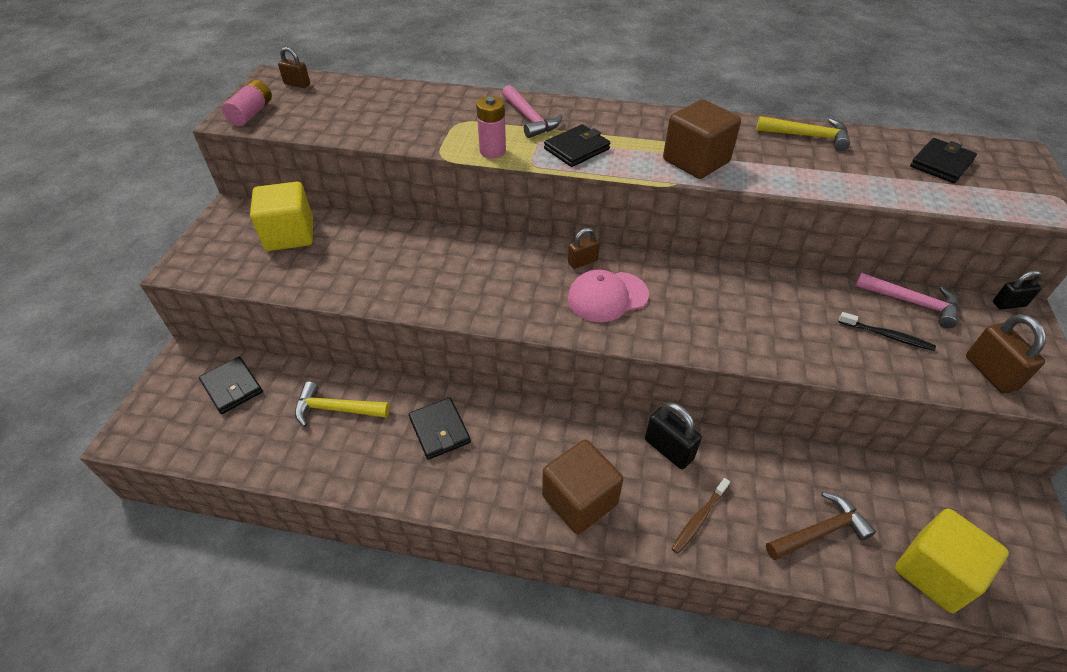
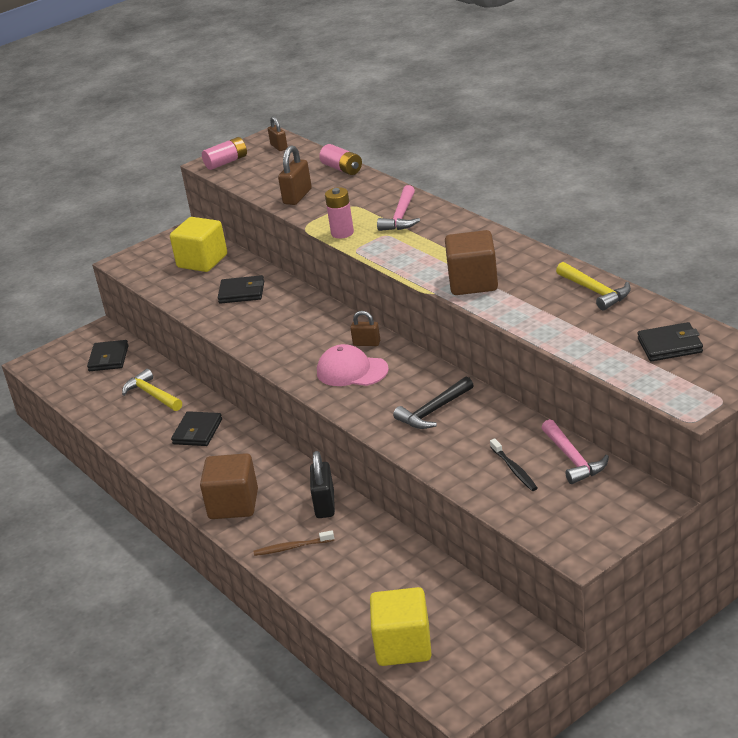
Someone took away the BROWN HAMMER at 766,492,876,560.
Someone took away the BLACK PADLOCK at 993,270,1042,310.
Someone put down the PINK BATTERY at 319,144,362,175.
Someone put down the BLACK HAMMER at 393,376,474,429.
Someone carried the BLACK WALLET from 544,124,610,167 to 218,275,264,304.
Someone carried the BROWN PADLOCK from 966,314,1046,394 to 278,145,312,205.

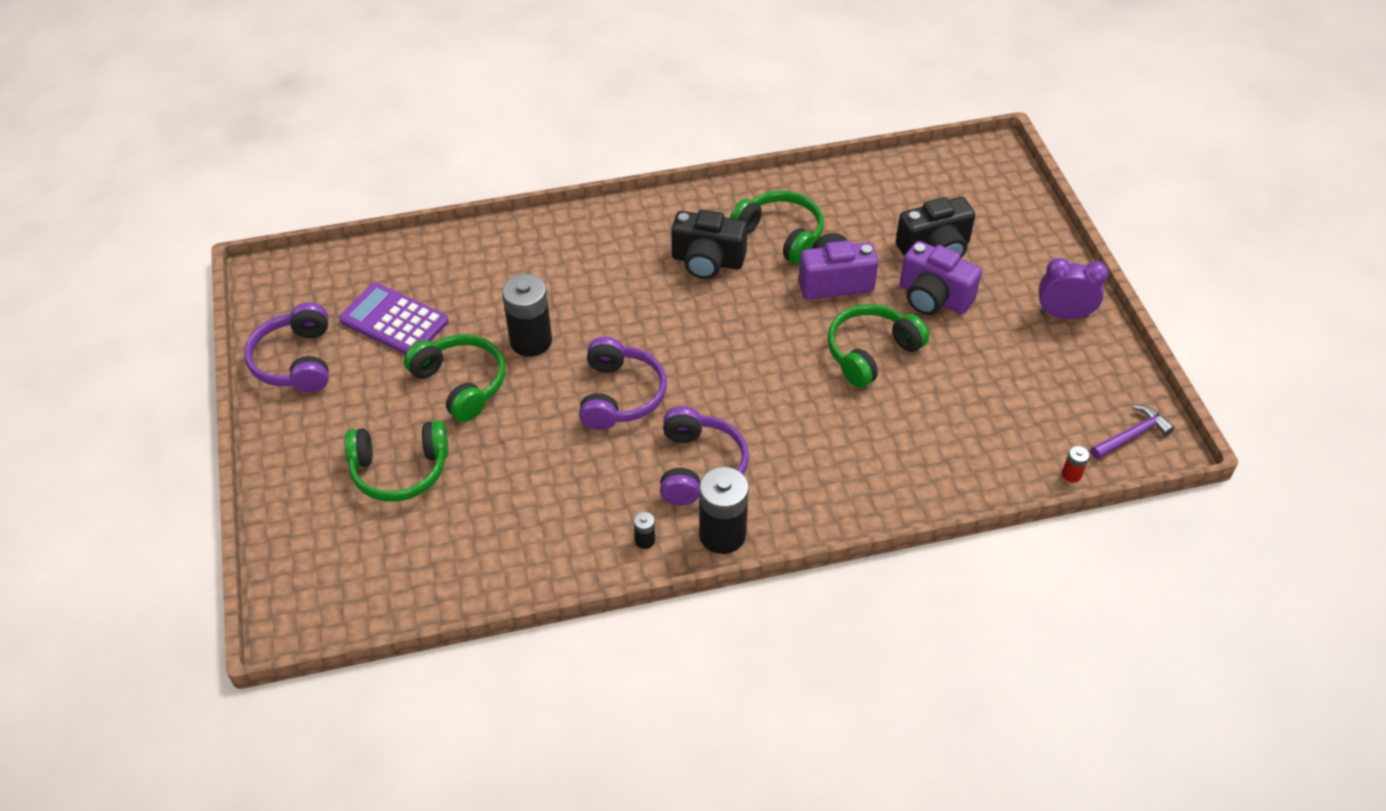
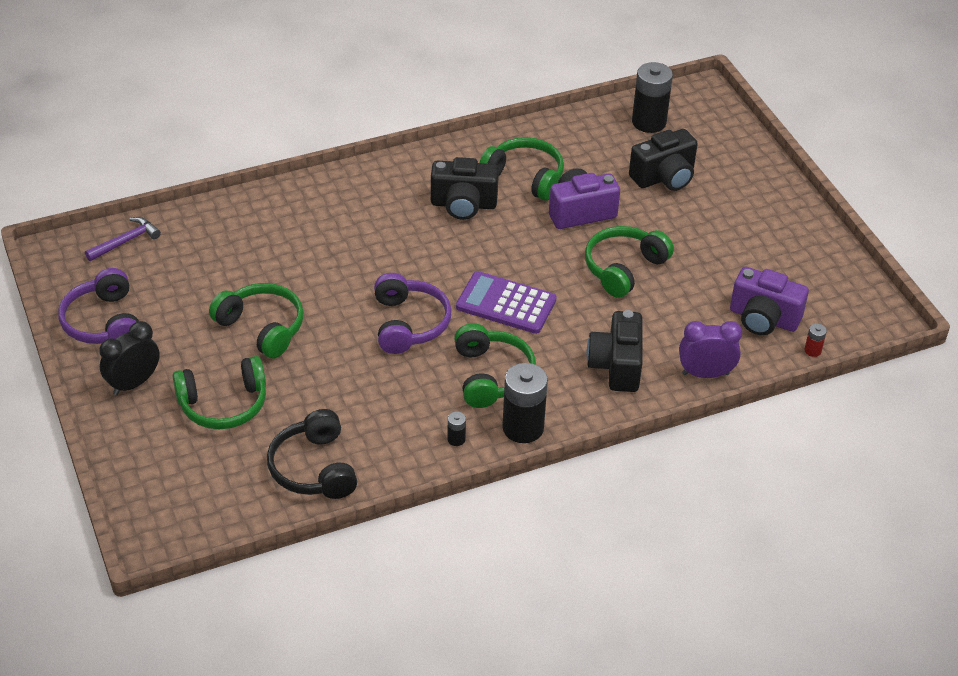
Someone put down the BLACK CLOCK at 99,321,160,395.
Someone put down the BLACK HEADPHONES at 267,409,357,499.
Someone put down the BLACK CAMERA at 587,310,642,392.
Someone carried the PURPLE CALCULATOR from 339,283,449,354 to 456,271,557,334.
Someone carried the BLACK BATTERY from 502,274,552,357 to 632,62,673,133.
Someone carried the PURPLE CAMERA from 900,241,982,315 to 730,267,809,335.
Someone carried the PURPLE CLOCK from 1039,258,1109,319 to 679,321,742,378.
Someone carried the PURPLE HAMMER from 1091,405,1175,459 to 85,217,161,261.
Someone repainted the PURPLE HEADPHONES at 660,406,749,505, which became the GREEN HEADPHONES at 454,323,536,408.

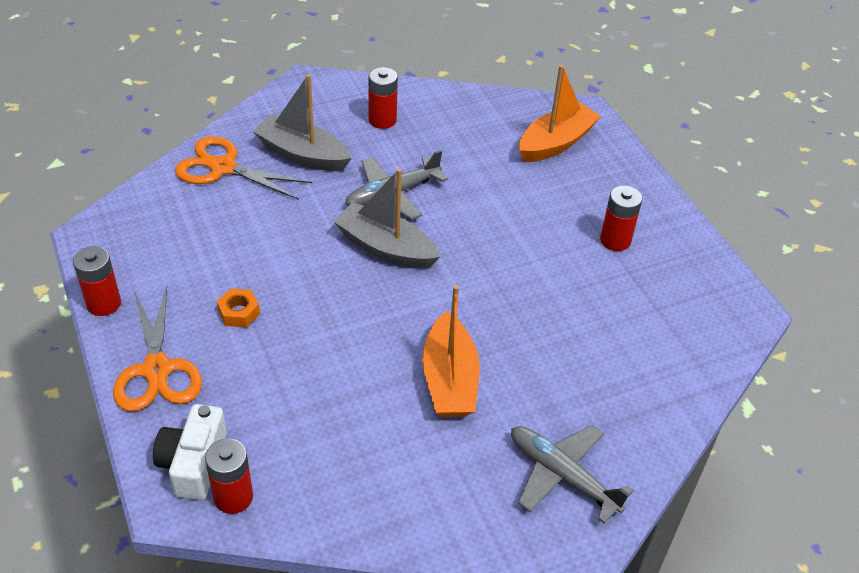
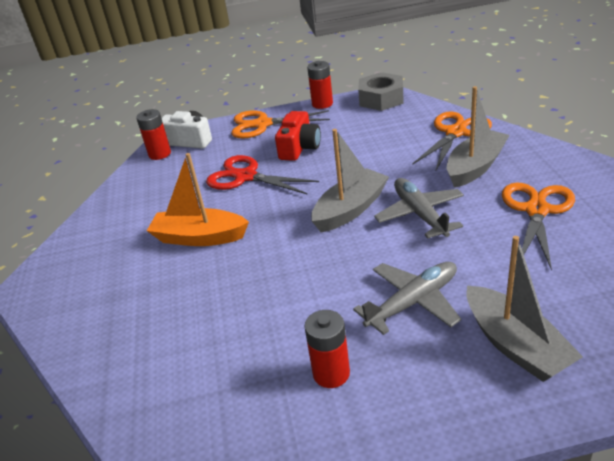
Someone put down the RED SCISSORS at 206,155,319,195.
Someone put down the GREY NUT at 358,72,404,111.
Someone carried the GREY PLANE from 511,425,634,524 to 353,262,461,335.
Someone swapped the ORANGE NUT at 217,289,260,327 for the RED CAMERA at 275,111,321,161.
Someone swapped the RED BATTERY at 369,67,398,129 for the ORANGE SCISSORS at 502,183,575,271.
Someone repainted the ORANGE BOAT at 519,65,601,162, which became the GREY BOAT at 466,236,583,382.

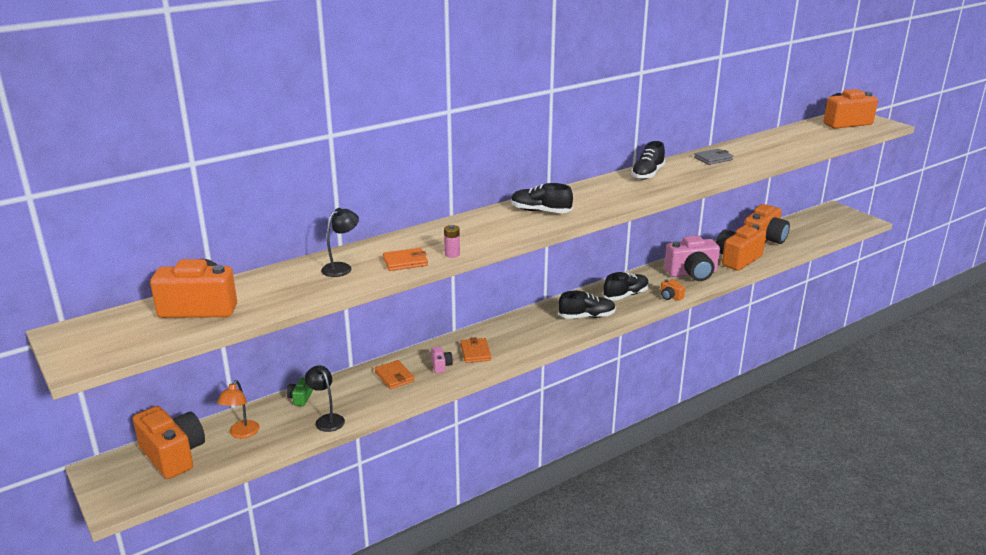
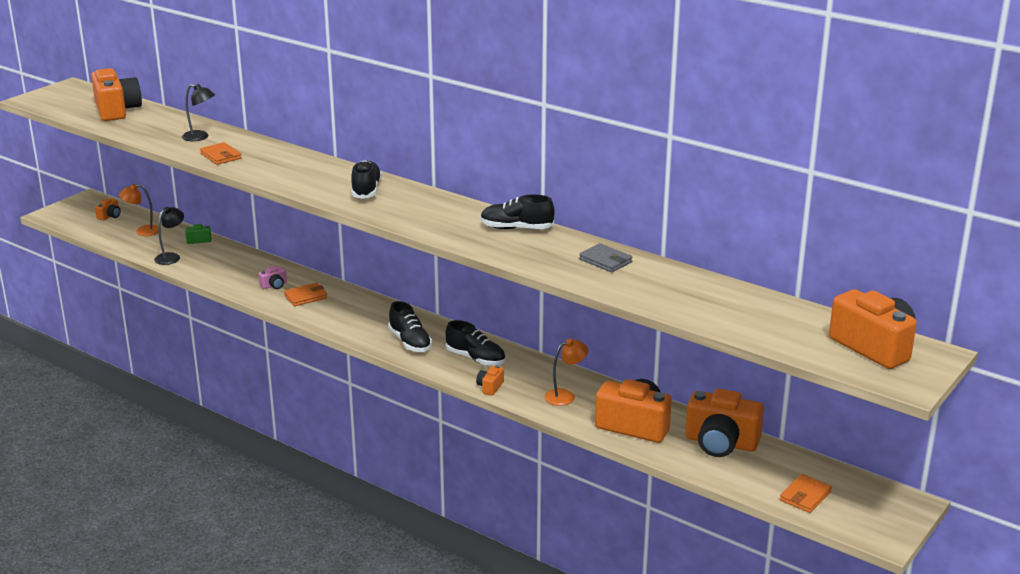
Someone took away the PINK BATTERY at 444,225,460,258.
Someone carried the ORANGE WALLET from 374,360,415,389 to 780,474,832,513.
Someone swapped the PINK CAMERA at 664,235,720,281 for the ORANGE LAMP at 545,339,589,406.
Someone scaled the ORANGE CAMERA at 133,406,205,479 by 0.44.

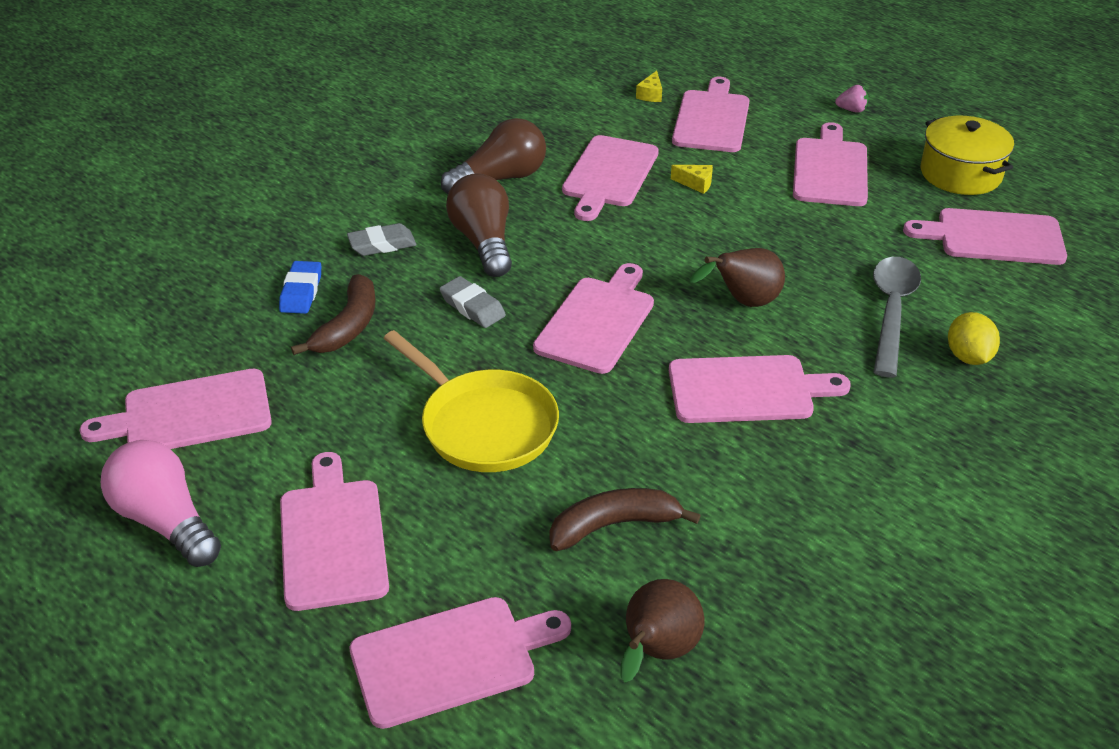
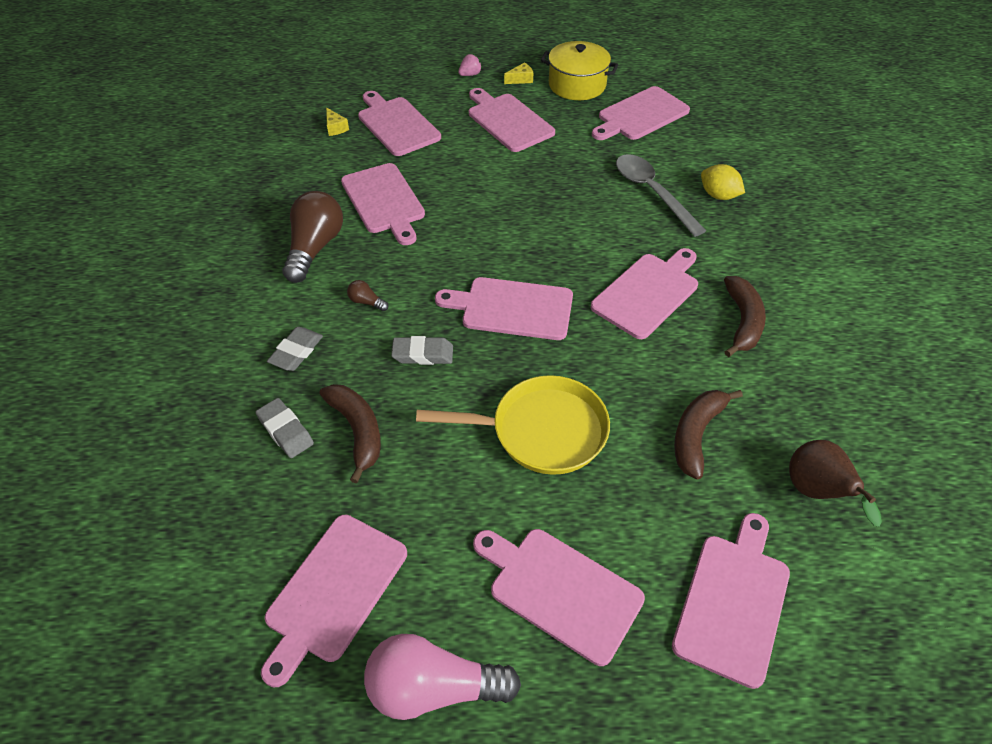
Someone took away the BROWN PEAR at 690,248,785,307.
Someone put down the BROWN BANANA at 724,276,766,357.
Someone carried the YELLOW CHEESE from 671,165,713,194 to 504,62,533,84.
Someone repainted the BLUE ERASER at 279,261,321,314, which became the GREY ERASER at 256,398,314,458.
Someone rotated the PINK CUTTING BOARD at 533,263,654,374 by 60 degrees counterclockwise.
Someone scaled the BROWN LIGHT BULB at 446,173,512,277 by 0.42.

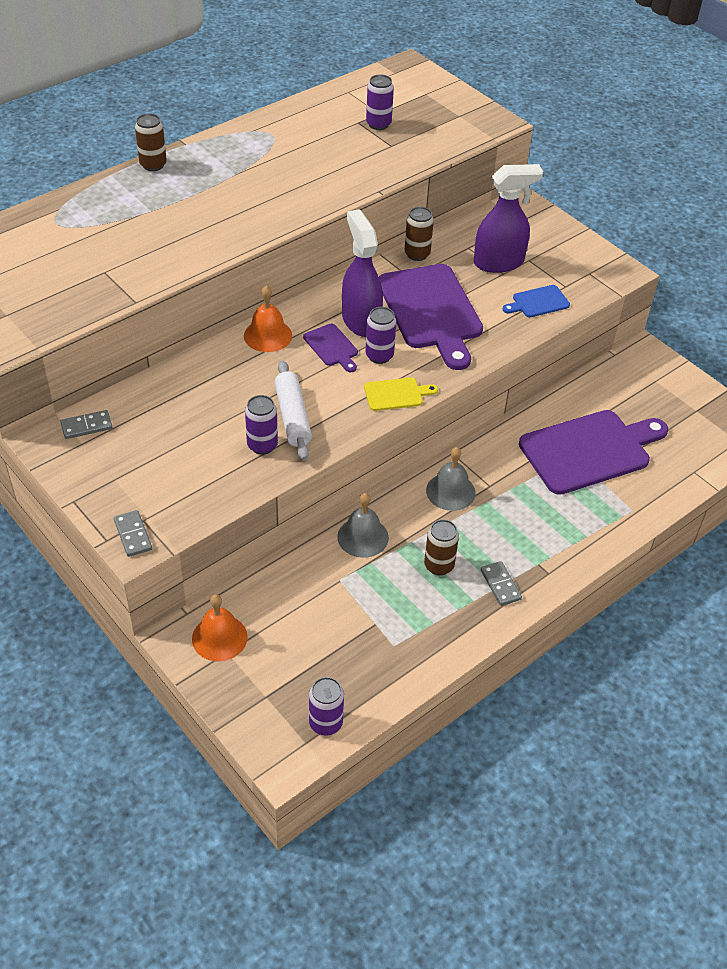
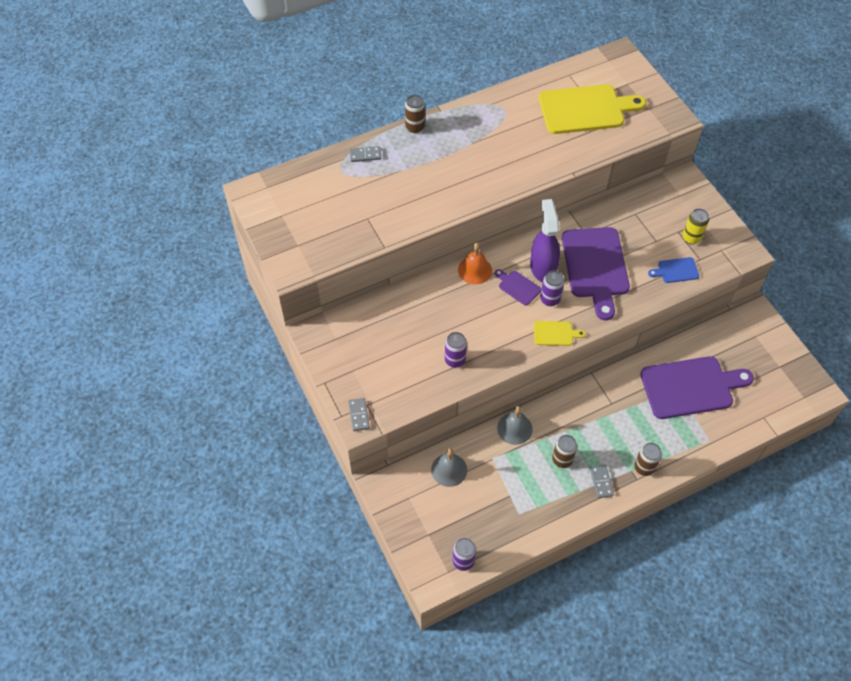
Someone took away the ORANGE BELL at 192,594,248,661.
Someone took away the WHITE ROLLING PIN at 274,360,312,460.
Someone took away the PURPLE SPRAY BOTTLE at 474,164,543,273.
Someone put down the YELLOW CAN at 682,209,709,244.
Someone carried the GREY DOMINO from 60,410,112,439 to 349,146,381,162.
Someone carried the BROWN CAN from 405,207,434,261 to 634,443,662,476.
Someone carried the GREY BELL from 426,447,476,511 to 431,448,467,487.
Someone swapped the PURPLE CAN at 366,74,394,130 for the YELLOW CUTTING BOARD at 539,84,646,134.
Someone rotated the PURPLE CUTTING BOARD at 303,324,358,372 by 150 degrees clockwise.

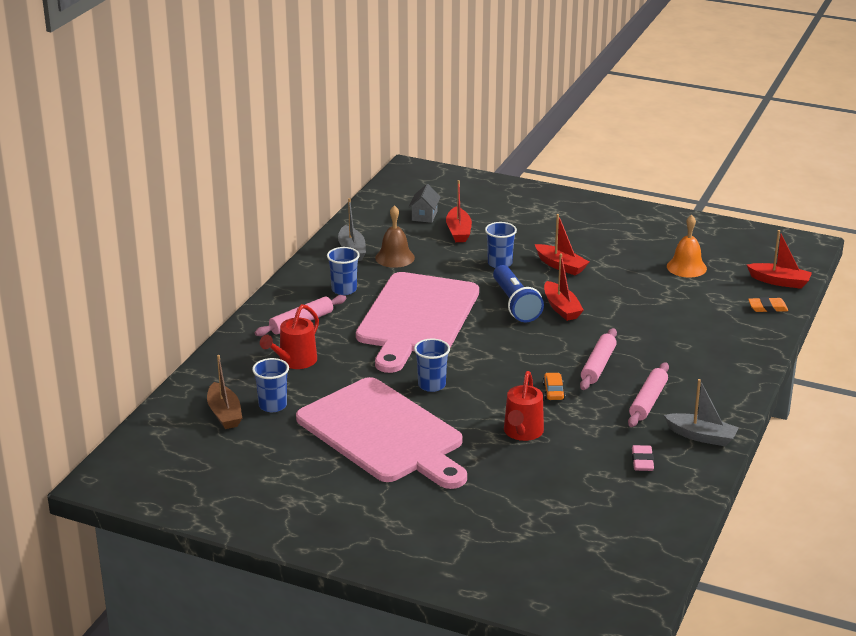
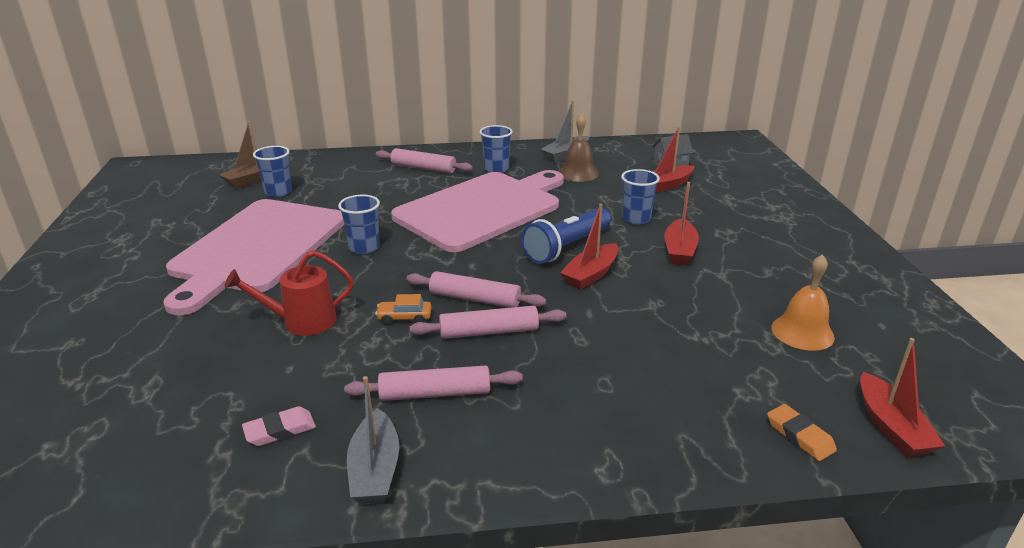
Someone took away the RED WATERING CAN at 260,304,319,369.
Someone put down the PINK ROLLING PIN at 406,271,546,308.
Someone rotated the PINK CUTTING BOARD at 356,272,479,373 by 150 degrees clockwise.
Someone rotated the ORANGE CAR at 543,373,565,400 by 150 degrees counterclockwise.

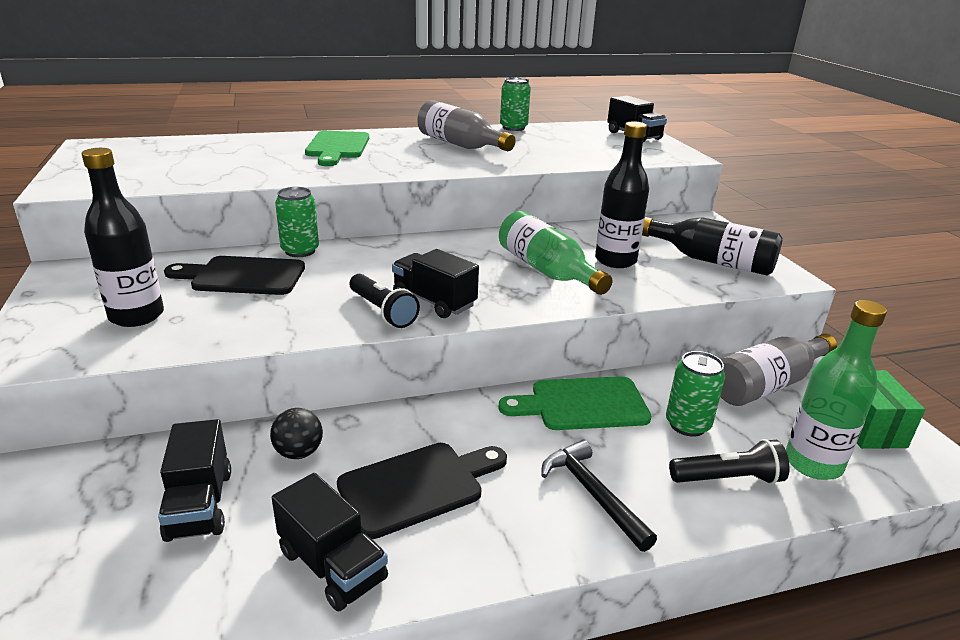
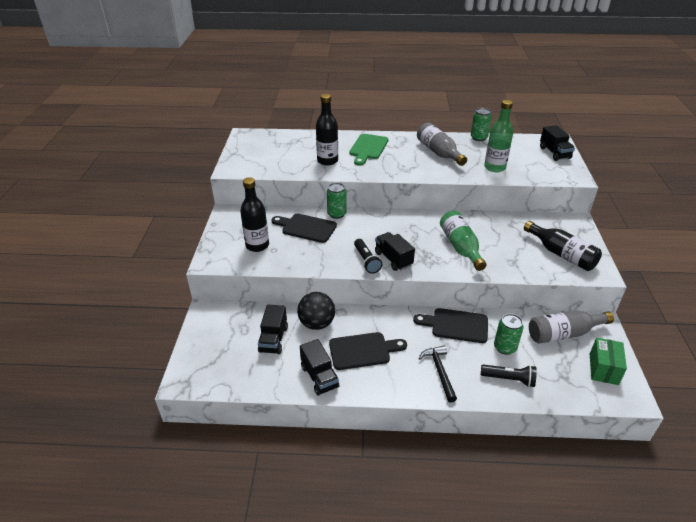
Someone carried the BLACK BOTTLE from 595,121,649,268 to 316,94,338,166.
Someone carried the GREEN BOTTLE from 786,300,887,480 to 484,100,513,172.
Someone repainted the GREEN CUTTING BOARD at 498,376,651,430, which became the BLACK CUTTING BOARD at 413,308,488,343.
Someone scaled the BLACK BALL at 270,408,323,459 by 1.67.

